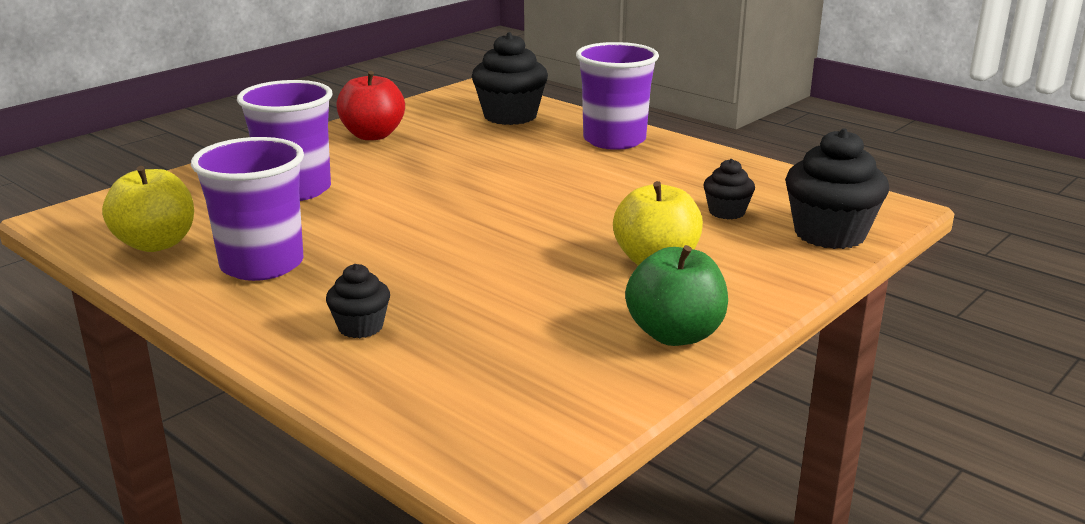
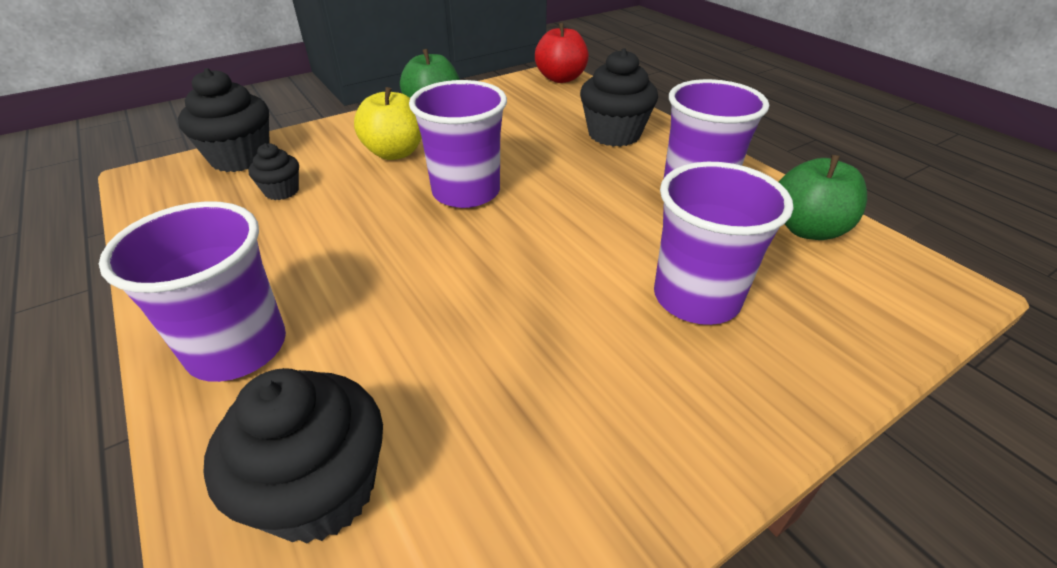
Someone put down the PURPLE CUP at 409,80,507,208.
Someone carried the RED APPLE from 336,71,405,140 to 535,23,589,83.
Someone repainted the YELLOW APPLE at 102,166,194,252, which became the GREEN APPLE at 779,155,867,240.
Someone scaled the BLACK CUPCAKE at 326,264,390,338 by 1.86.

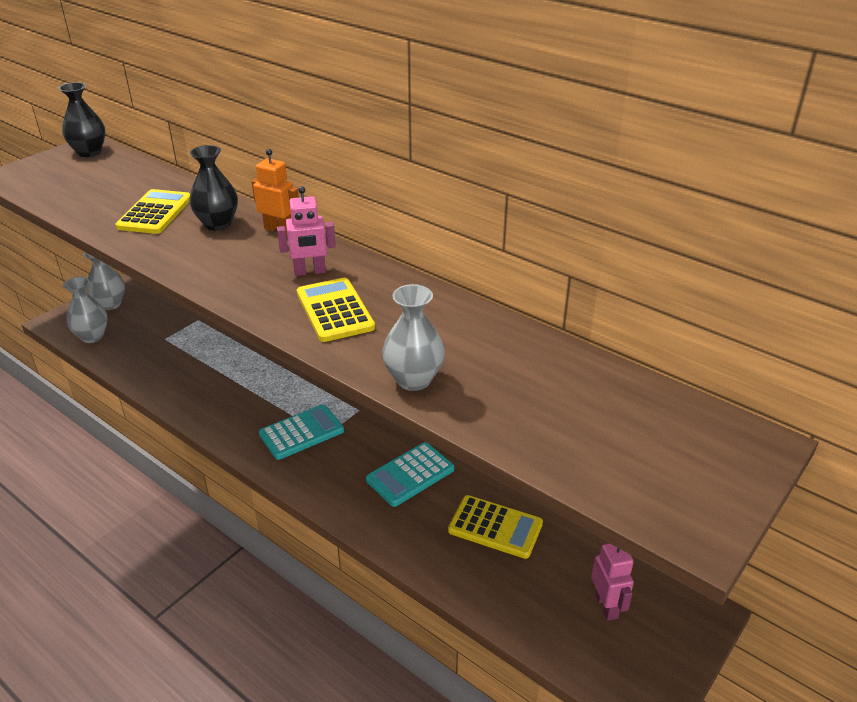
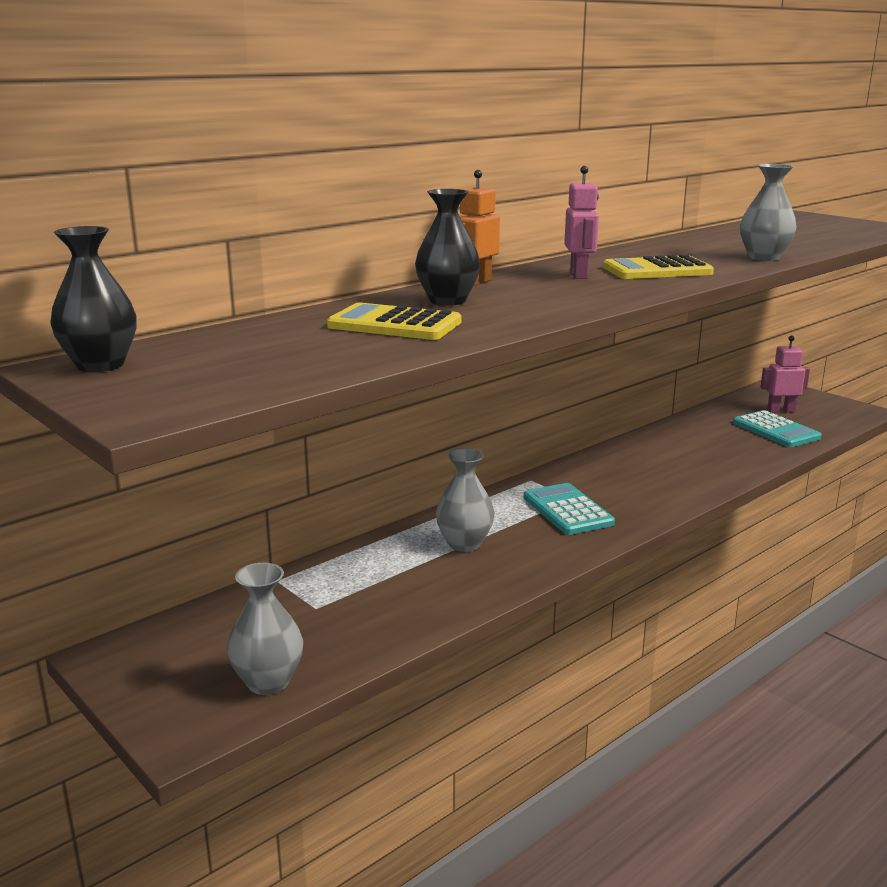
Someone took away the YELLOW CALCULATOR at 448,495,543,559.
Someone carried the GREY VASE from 84,252,125,310 to 436,448,495,552.
Someone carried the TURQUOISE CALCULATOR from 366,442,454,507 to 733,410,822,447.

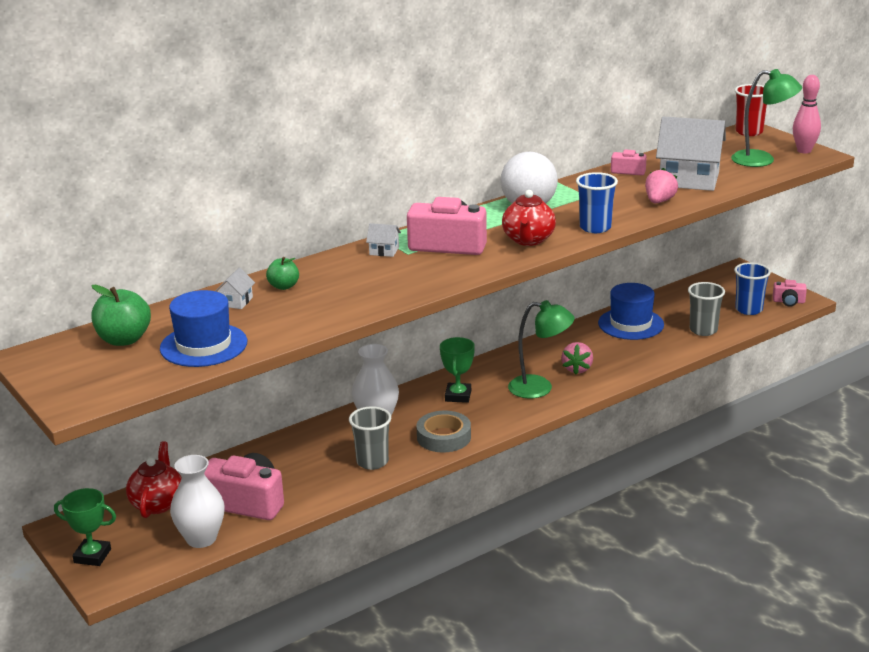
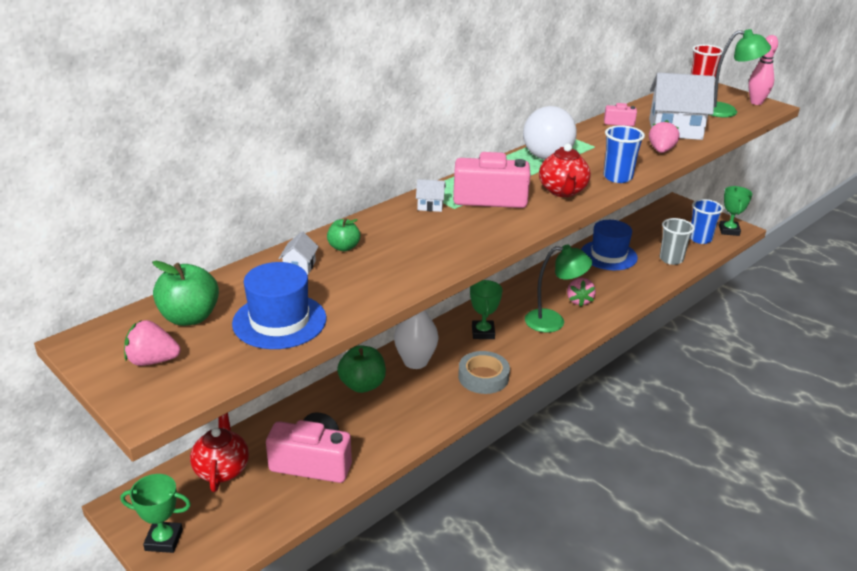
Someone took away the WHITE VASE at 170,455,225,548.
Someone took away the GREY CUP at 349,406,391,470.
Someone put down the PINK STRAWBERRY at 124,320,181,366.
Someone put down the GREEN APPLE at 337,345,386,393.
Someone swapped the PINK CAMERA at 773,280,807,307 for the GREEN TROPHY at 719,186,753,236.

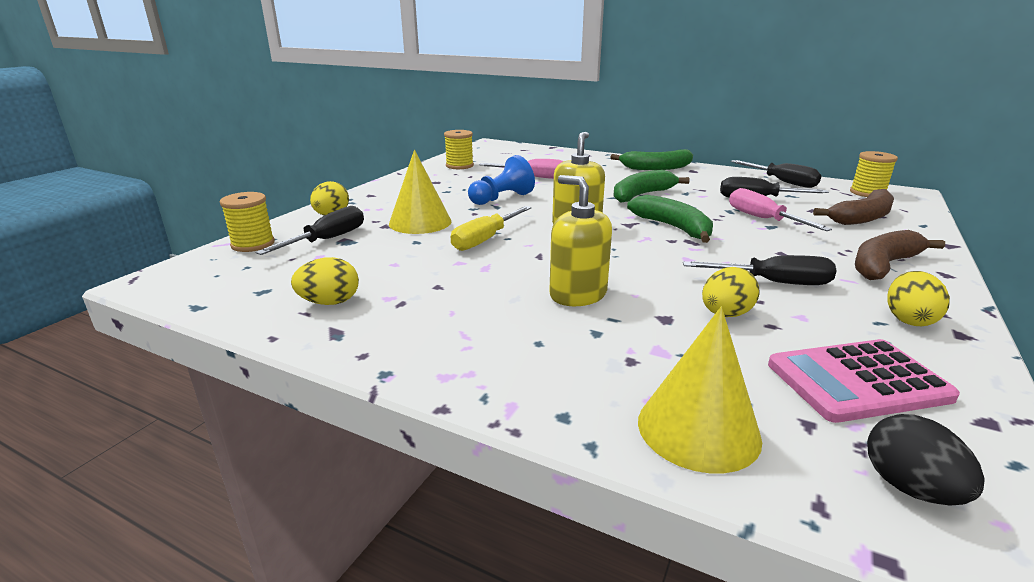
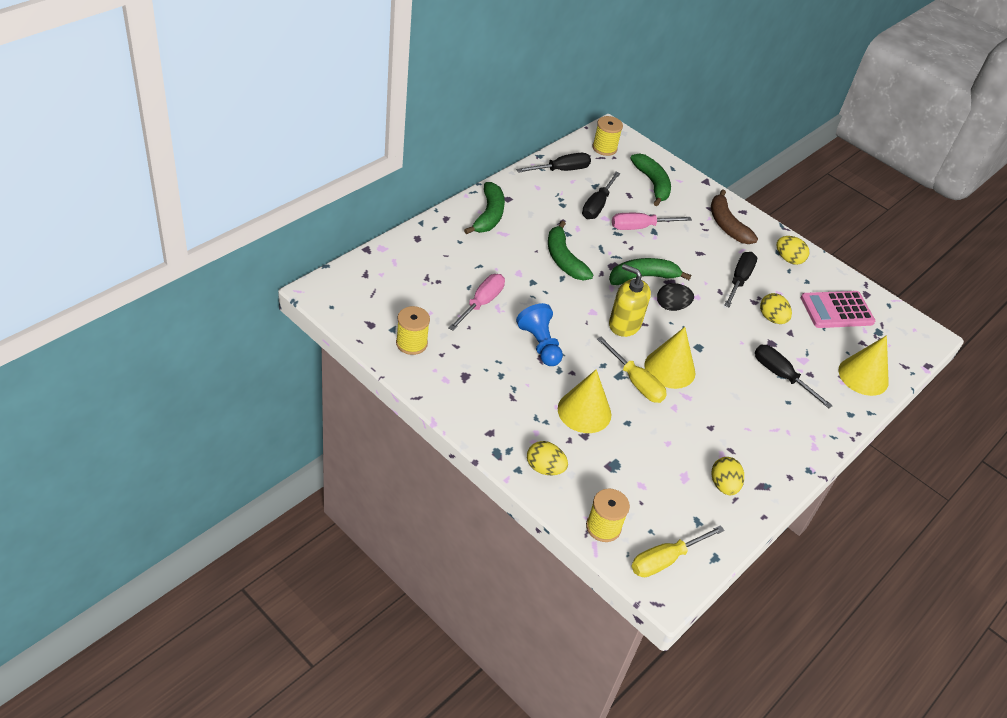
Someone took away the YELLOW SOAP DISPENSER at 549,175,612,306.
Someone put down the YELLOW SCREWDRIVER at 631,525,725,577.
Someone put down the YELLOW CONE at 644,327,696,389.
Someone carried the BLACK SCREWDRIVER from 255,206,364,255 to 755,345,833,408.
Someone carried the BLACK EGG from 867,414,985,506 to 657,283,694,311.
Someone repainted the BROWN BANANA at 813,189,894,225, which became the GREEN BANANA at 630,154,671,206.
Someone rotated the PINK CALCULATOR at 768,339,960,423 by 75 degrees clockwise.

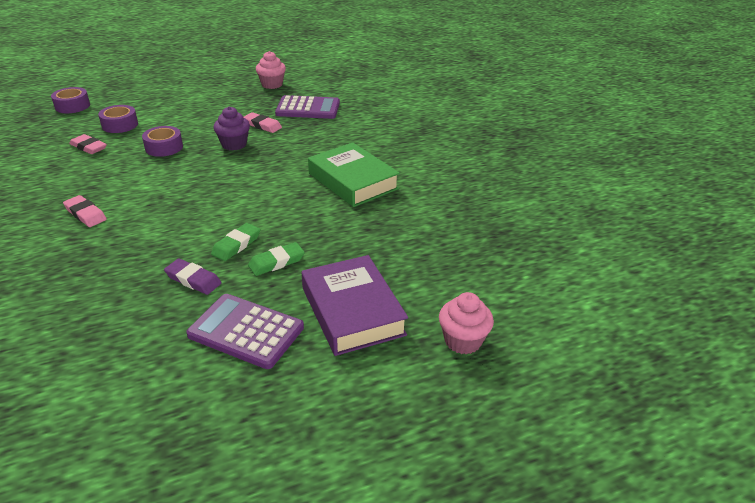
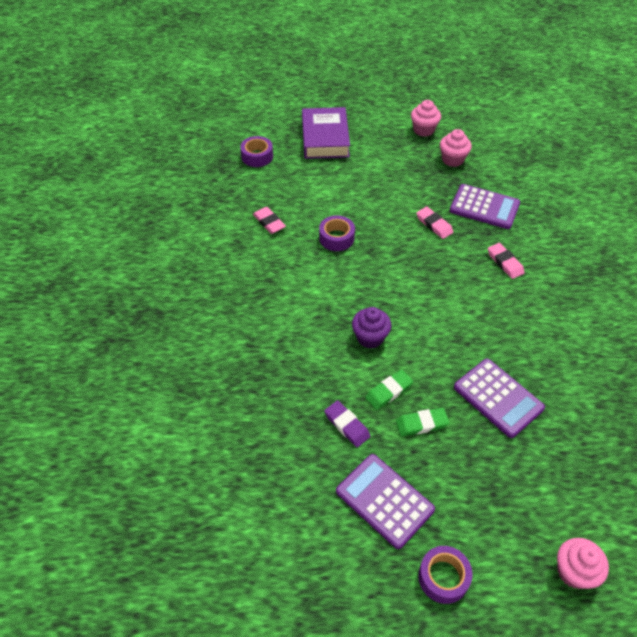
Someone took away the GREEN BOOK at 308,142,400,207.
Someone put down the PINK CUPCAKE at 411,100,441,137.
Someone put down the PURPLE CALCULATOR at 454,359,545,438.
Someone carried the PINK ERASER from 63,195,107,227 to 488,243,525,279.
Someone carried the PURPLE TAPE from 98,105,138,133 to 418,546,472,604.
Someone carried the PURPLE CUPCAKE from 213,106,250,150 to 352,307,392,349.
Someone carried the PURPLE BOOK from 302,255,408,356 to 302,107,350,159.

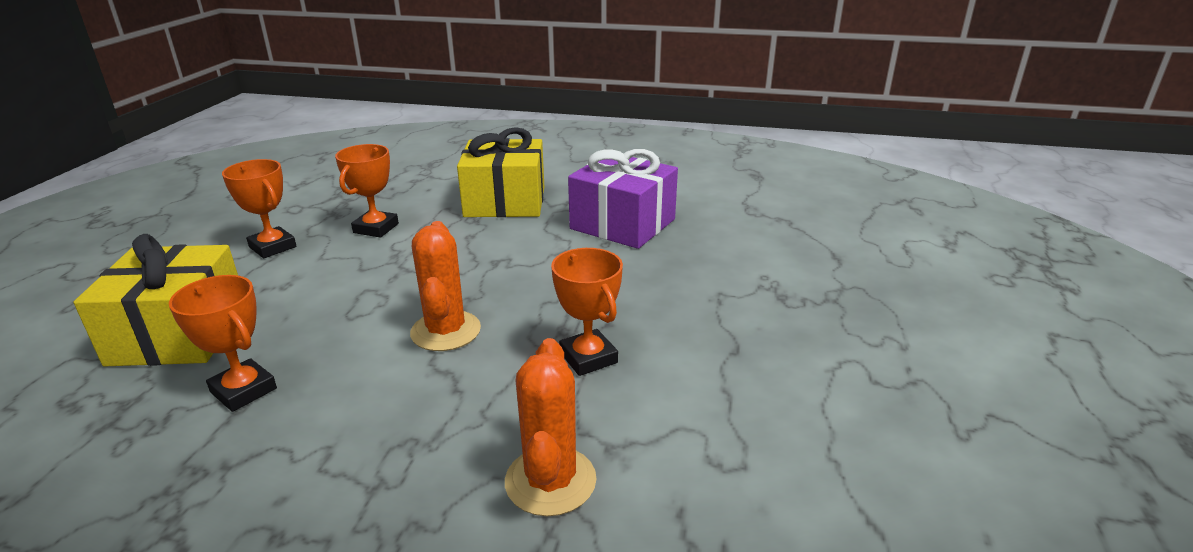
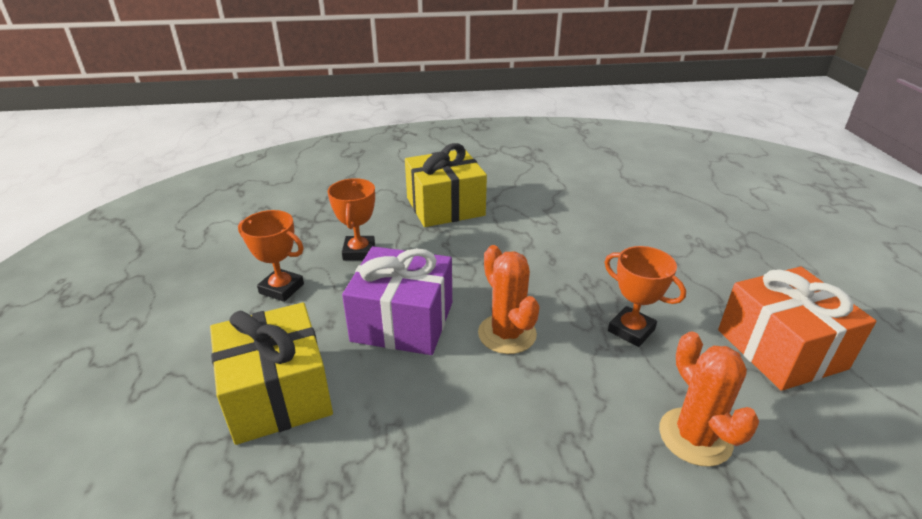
Someone took away the ORANGE TROPHY at 169,275,277,412.
Someone put down the ORANGE GIFT at 718,267,876,391.
Someone carried the PURPLE GIFT from 568,149,678,249 to 342,246,452,355.

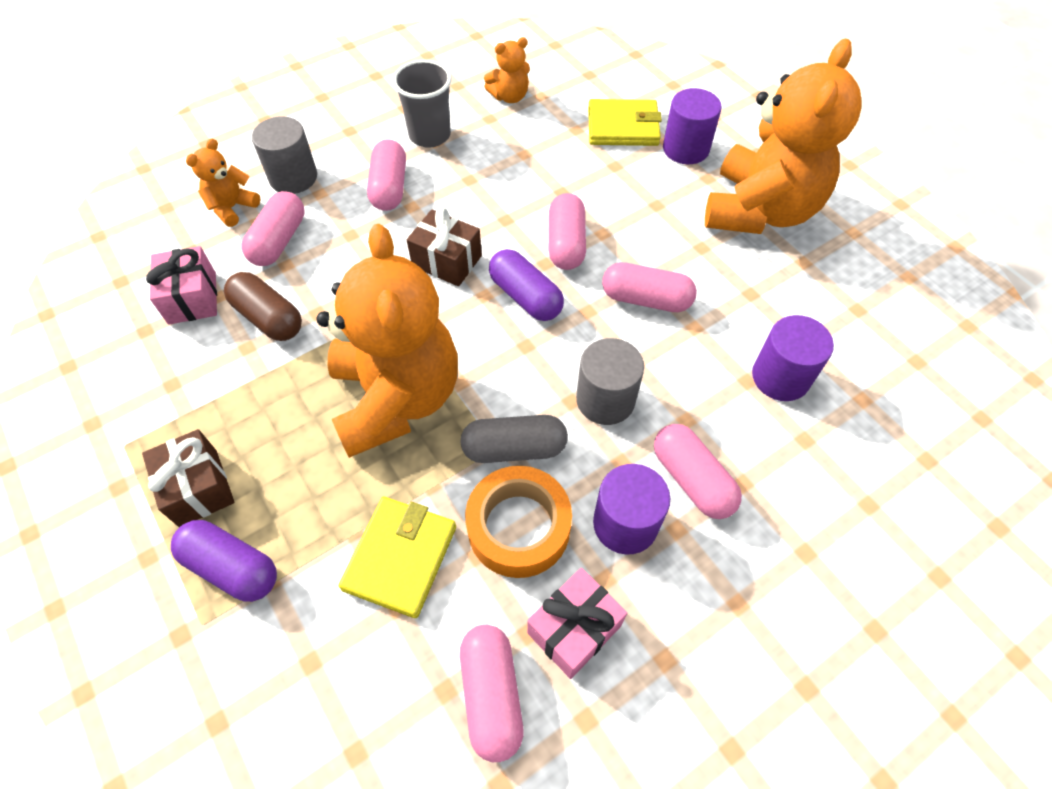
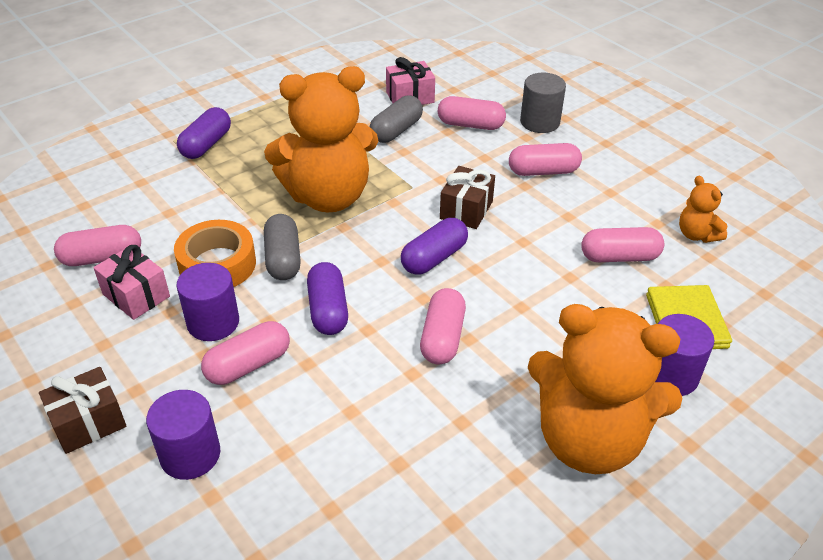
Someone took away the ORANGE TEDDY BEAR at 186,138,260,227.
Someone took away the YELLOW WALLET at 339,497,456,618.
Someone took away the GREY CUP at 392,60,452,148.
Someone carried the BROWN GIFT from 142,429,234,527 to 39,367,126,454.
Someone carried the PINK CAPSULE from 549,193,586,270 to 581,227,664,262.
Someone carried the PURPLE CYLINDER from 752,315,834,401 to 146,390,220,480.
Someone swapped the GREY CYLINDER at 576,338,644,425 for the PURPLE CAPSULE at 307,262,348,335.
Someone repainted the BROWN CAPSULE at 224,272,302,341, which became the GREY CAPSULE at 370,95,423,143.

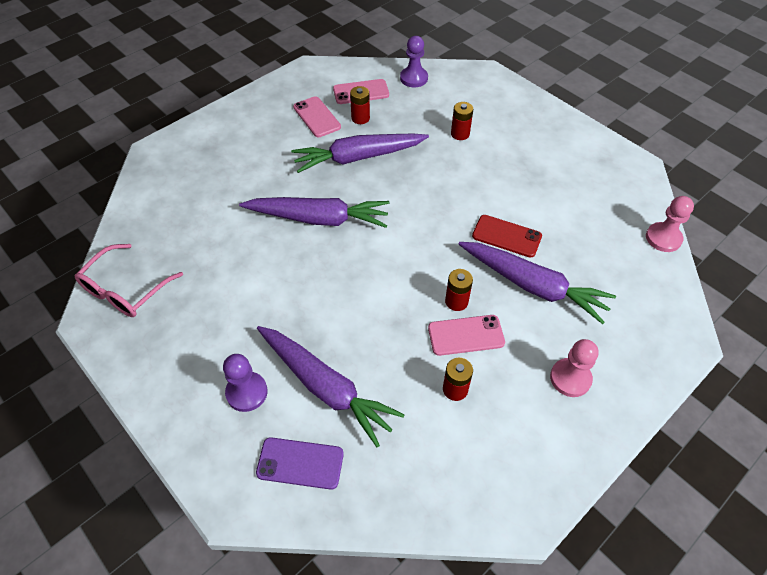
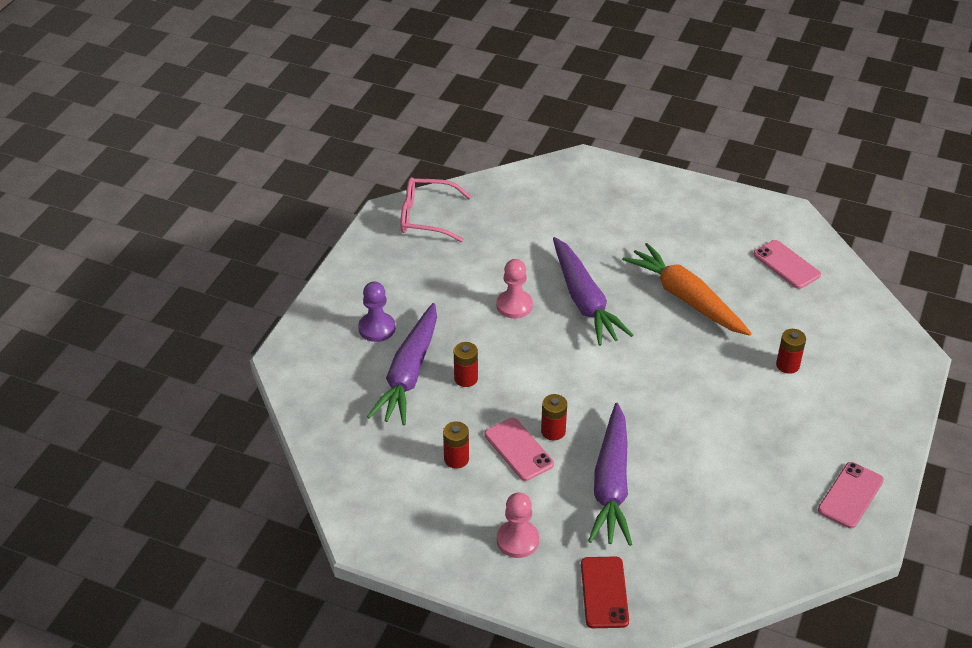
Someone took away the PURPLE PHONE at 256,437,344,490.
Someone took away the PURPLE PAWN at 400,36,428,87.
Someone carried the PINK PHONE from 293,96,341,137 to 818,462,884,529.
Someone carried the RED BATTERY from 350,86,370,124 to 454,342,478,387.
Someone carried the RED PHONE from 472,215,542,258 to 581,557,629,628.
Someone carried the PINK PAWN from 646,196,694,252 to 497,259,533,319.
Someone repainted the PURPLE CARROT at 291,134,429,173, which became the ORANGE CARROT at 622,243,752,336.

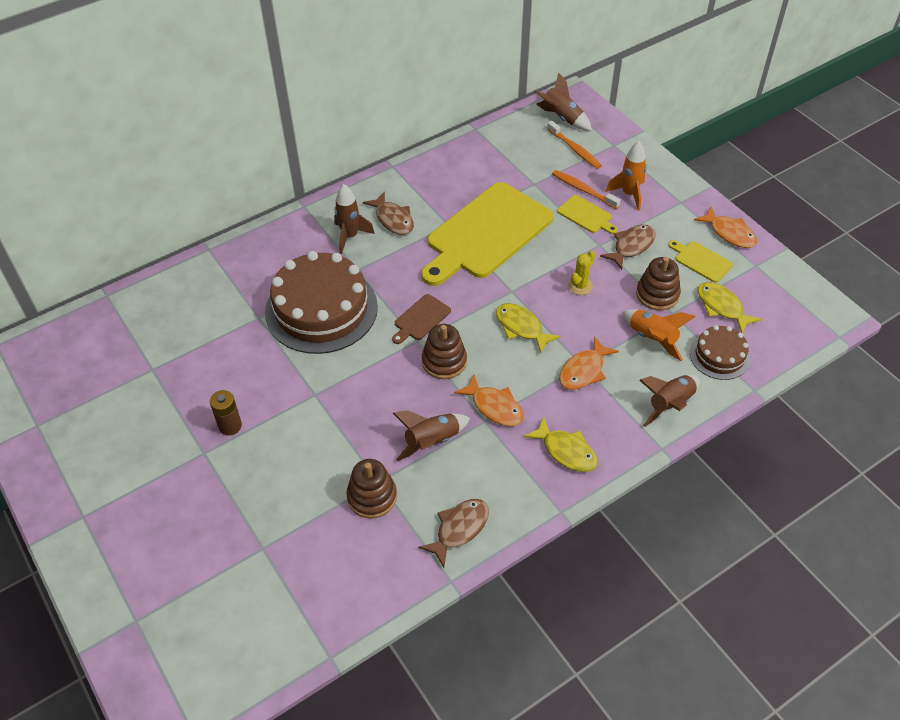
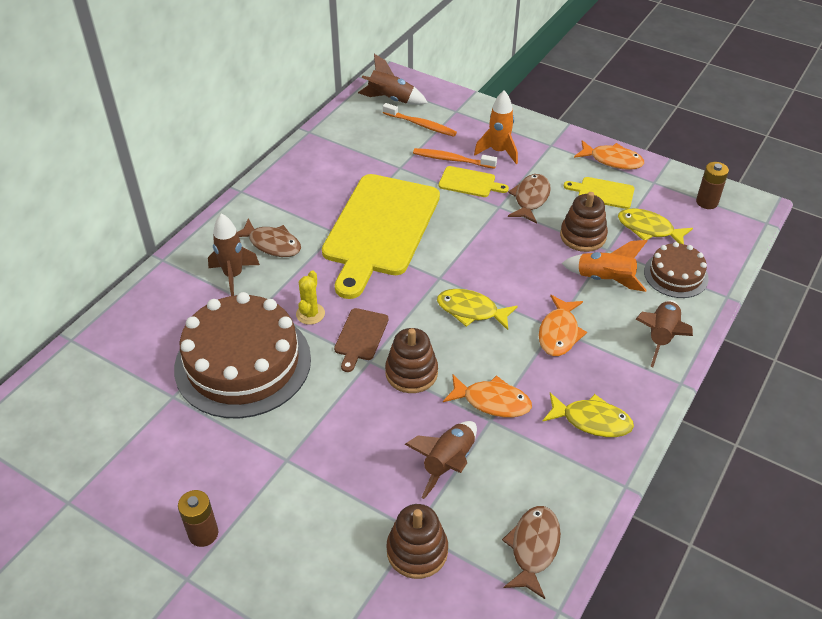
Someone put down the BROWN BATTERY at 696,162,729,209.
Someone carried the YELLOW CACTUS from 568,251,595,295 to 296,270,325,325.

